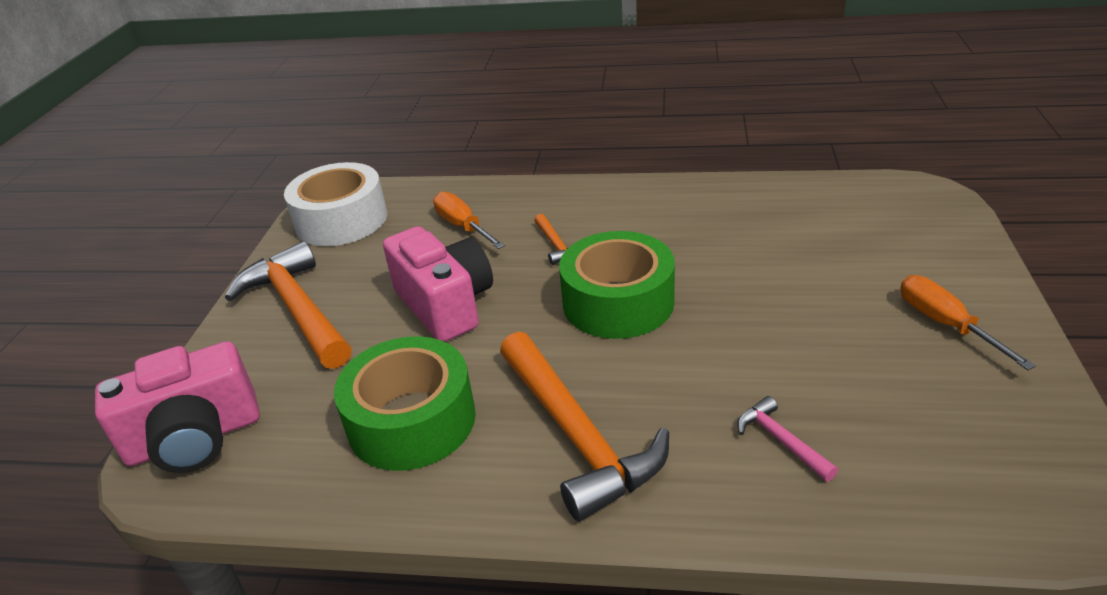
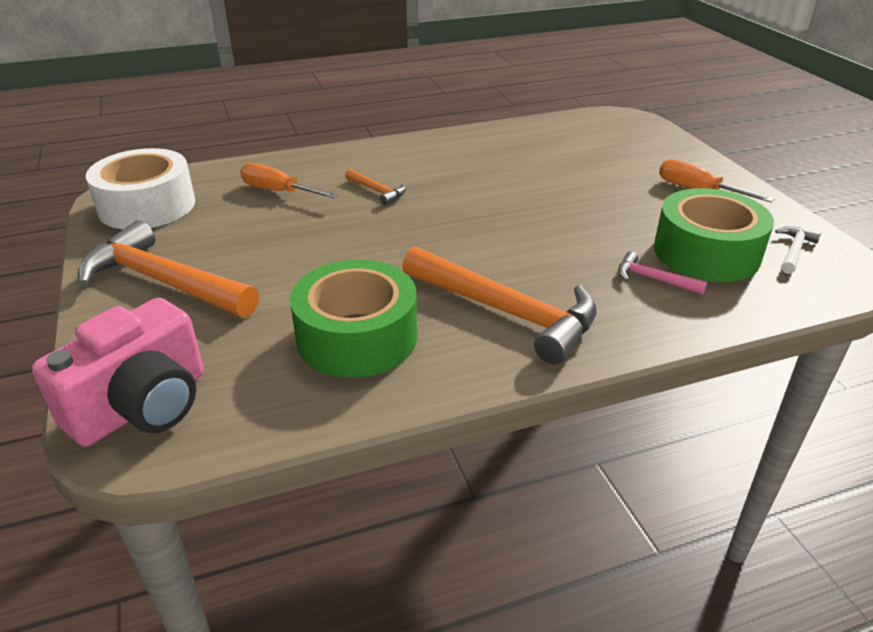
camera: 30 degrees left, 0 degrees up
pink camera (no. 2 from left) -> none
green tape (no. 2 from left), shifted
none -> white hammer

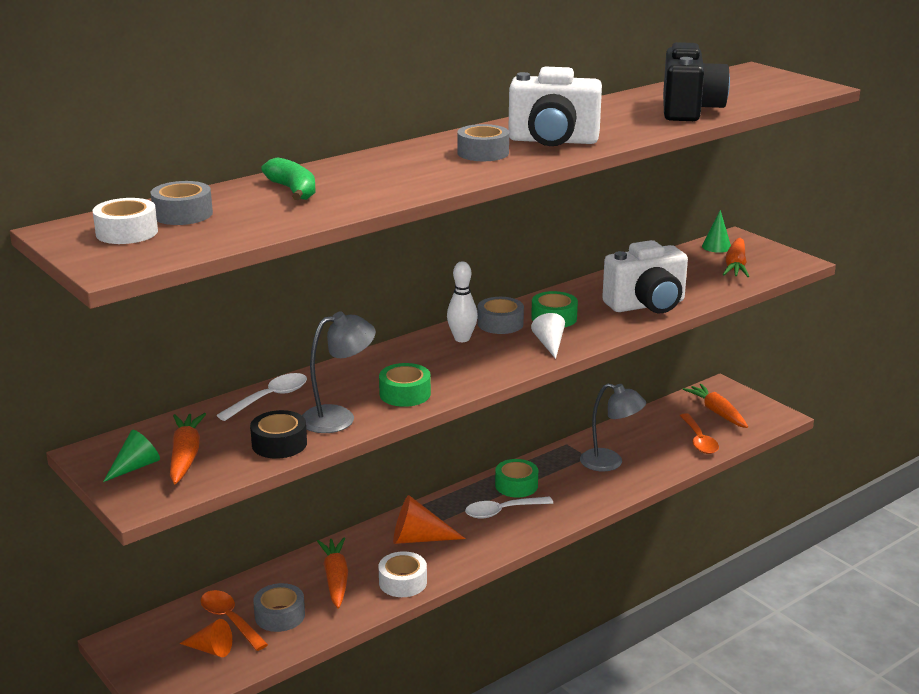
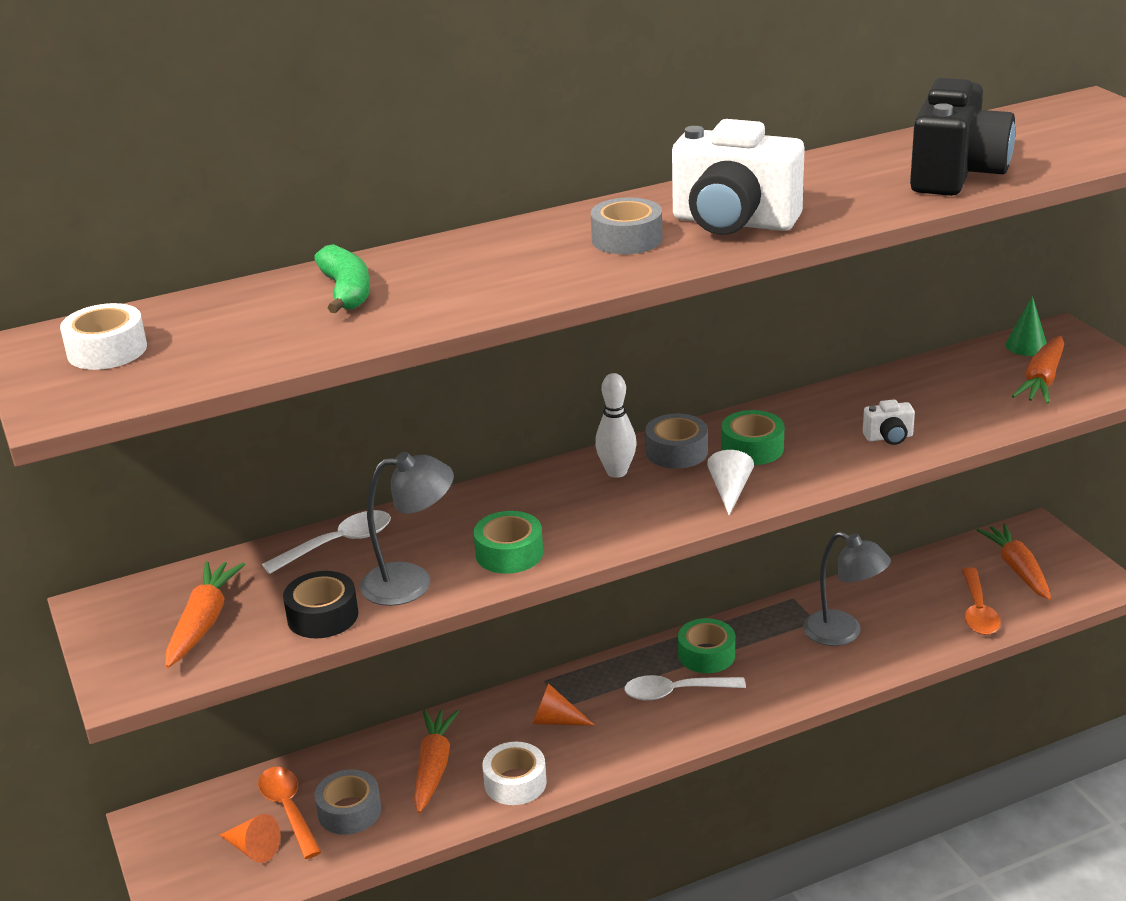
camera: 15 degrees right, 5 degrees up
grey tape (no. 1 from left) -> none
white camera (no. 2 from left), x0.43
green cone (no. 1 from left) -> none
orange cone (no. 2 from left), x0.66

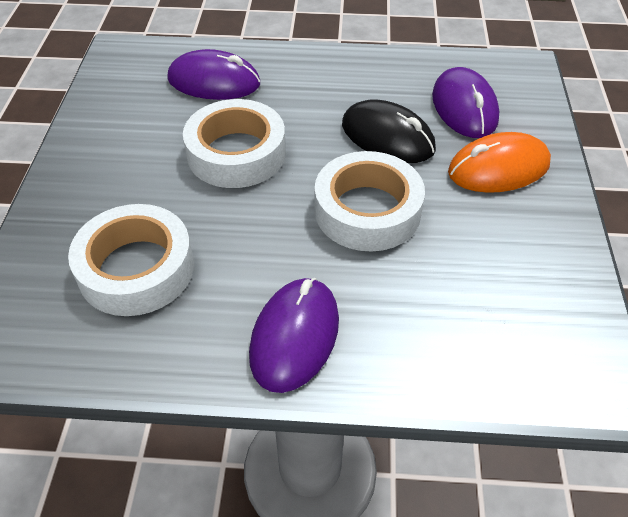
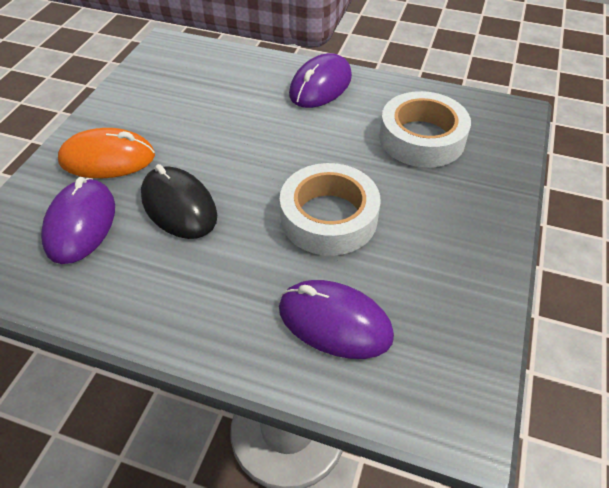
camera: 165 degrees left, 0 degrees up
white tape (no. 3 from left) -> none

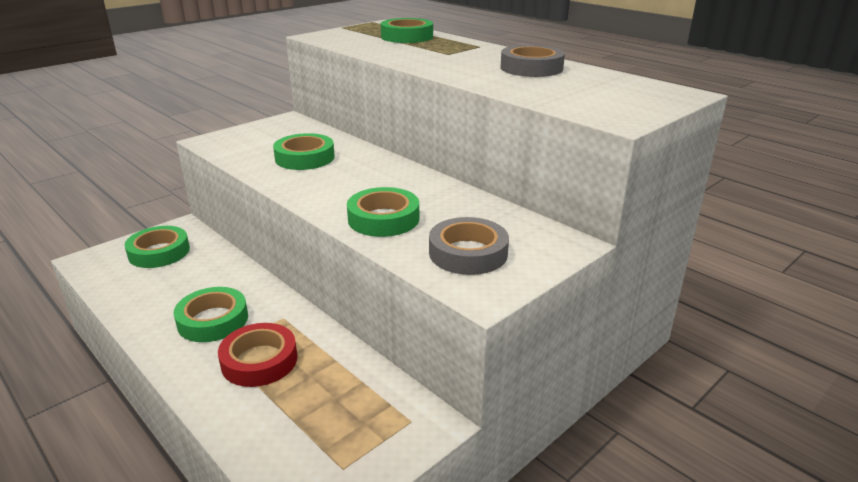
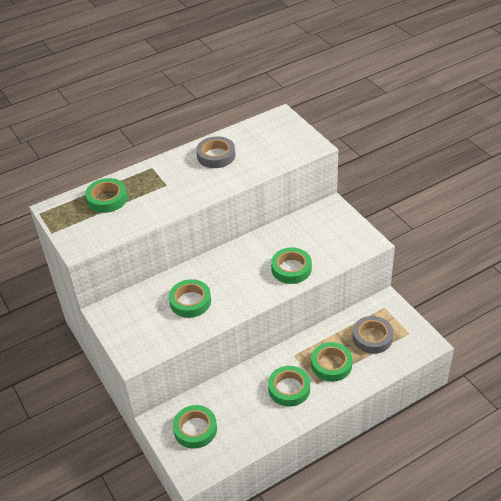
camera: 75 degrees left, 15 degrees up
grey tape (no. 1 from left in the first image) -> grey tape (no. 2 from left), shifted
red tape -> green tape (no. 6 from left)

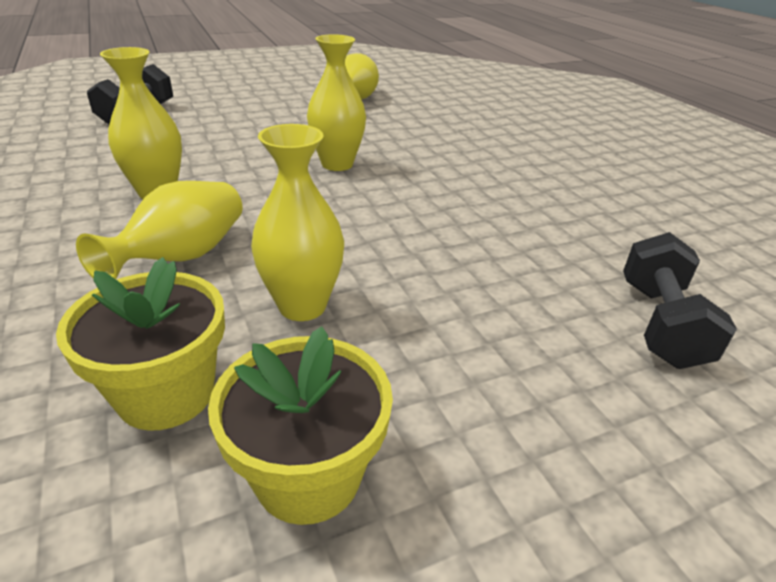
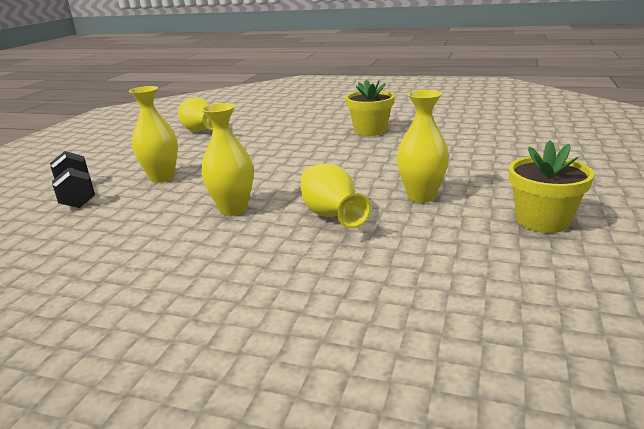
camera: 45 degrees left, 10 degrees down
yellow vase (no. 4 from left in the first image) -> yellow vase (no. 1 from left), shifted
black dumbbell (no. 2 from left) -> none
yellow flower pot (no. 1 from left), shifted

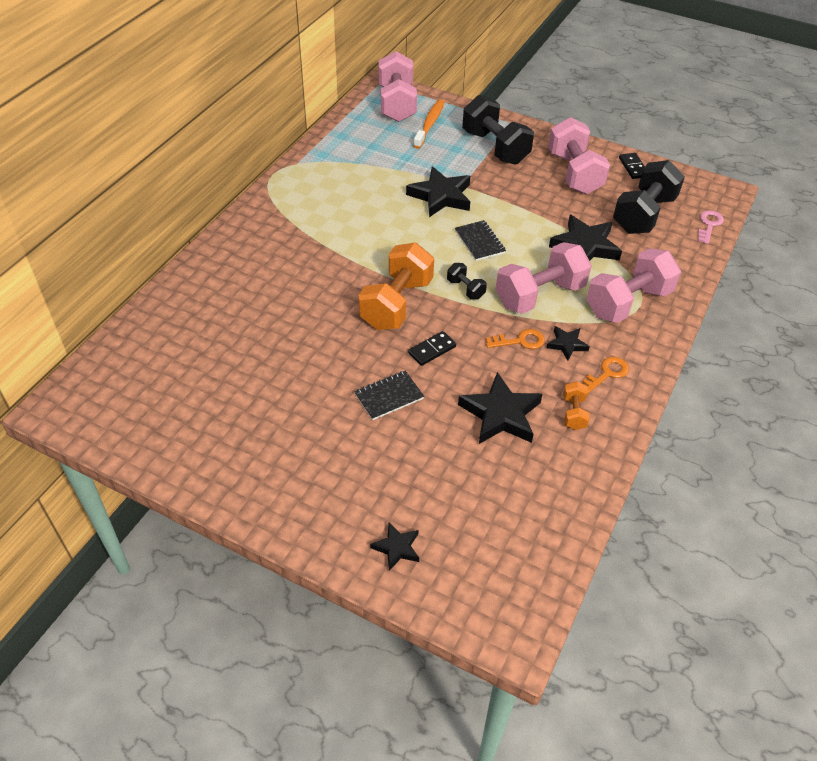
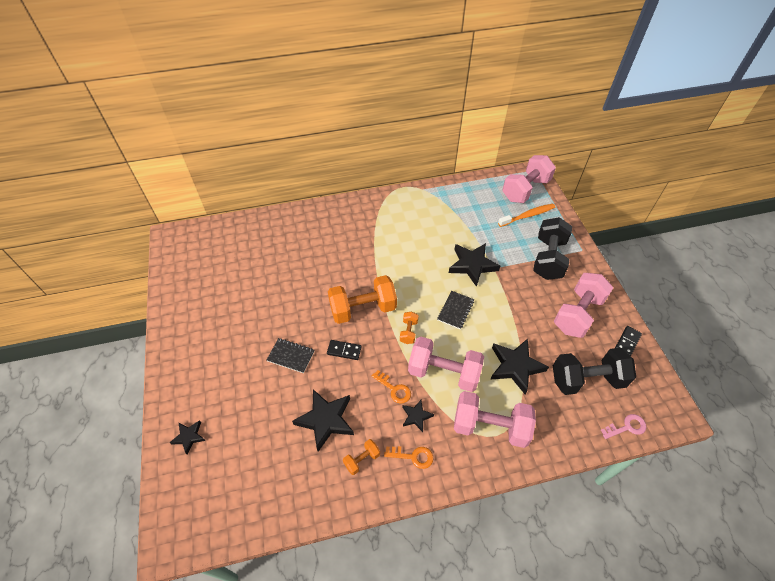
camera: 50 degrees right, 5 degrees up
black dumbbell (no. 1 from left) -> orange dumbbell (no. 3 from left)

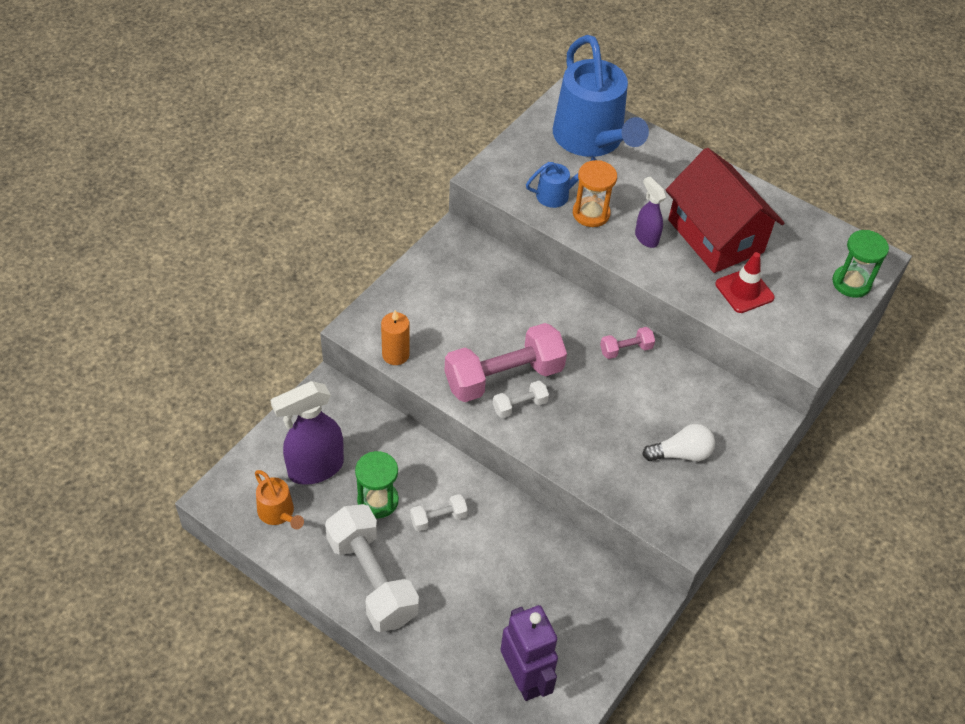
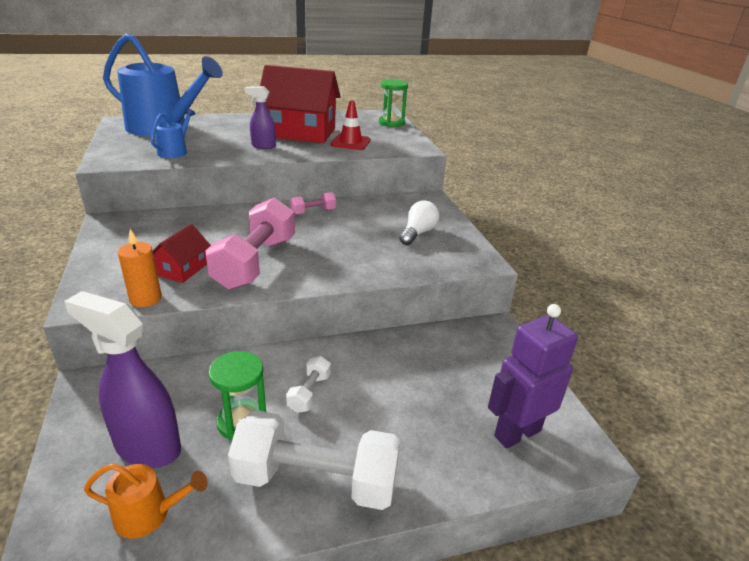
camera: 50 degrees left, 20 degrees down
orange hourglass -> none
pink dumbbell (no. 2 from left), 45 degrees clockwise
white dumbbell (no. 3 from left) -> none
purple spray bottle (no. 1 from left), 105 degrees clockwise
purple robot, 45 degrees counterclockwise
none -> red house (no. 1 from left)

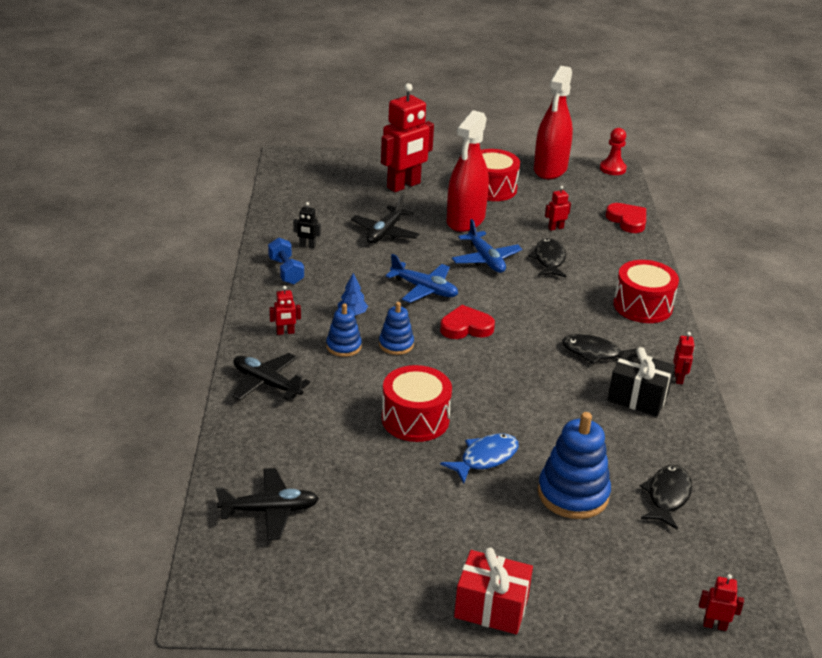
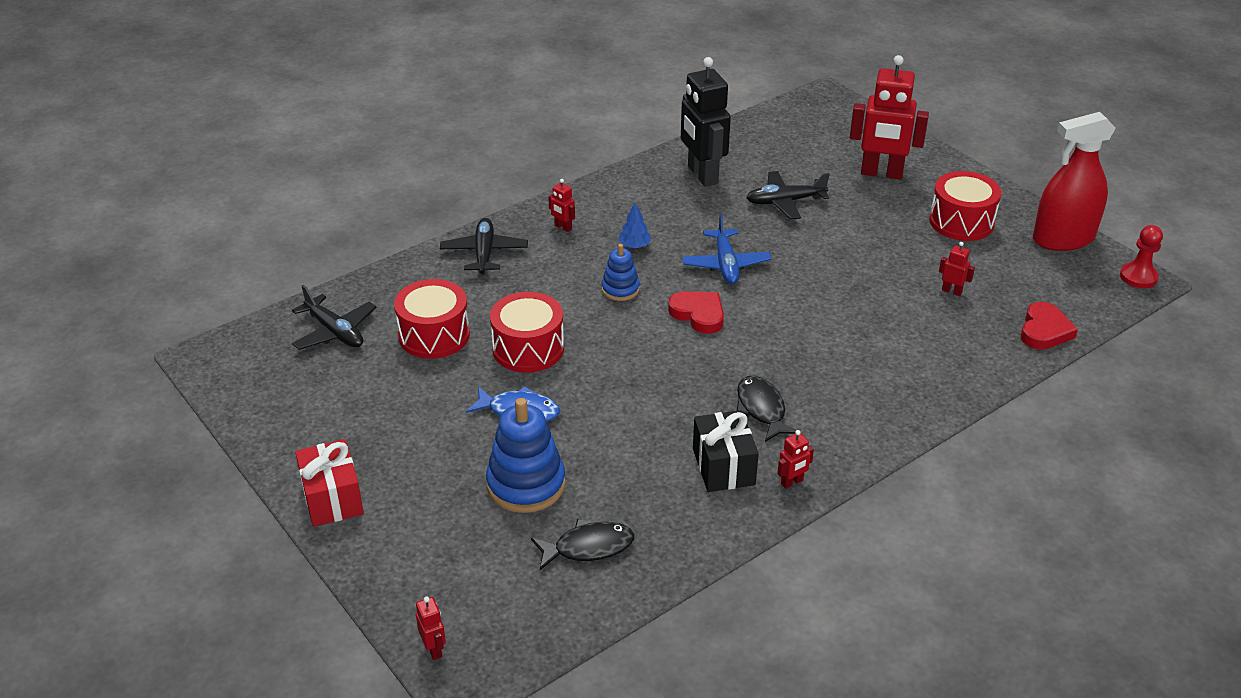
camera: 55 degrees right, 5 degrees up
red spray bottle (no. 1 from left) -> none
black robot, x2.39
blue plane (no. 2 from left) -> none
blue dumbbell -> none
black fish (no. 1 from left) -> none
red drum (no. 3 from left in the first image) -> red drum (no. 1 from left), shifted
blue stacking toy (no. 1 from left) -> none

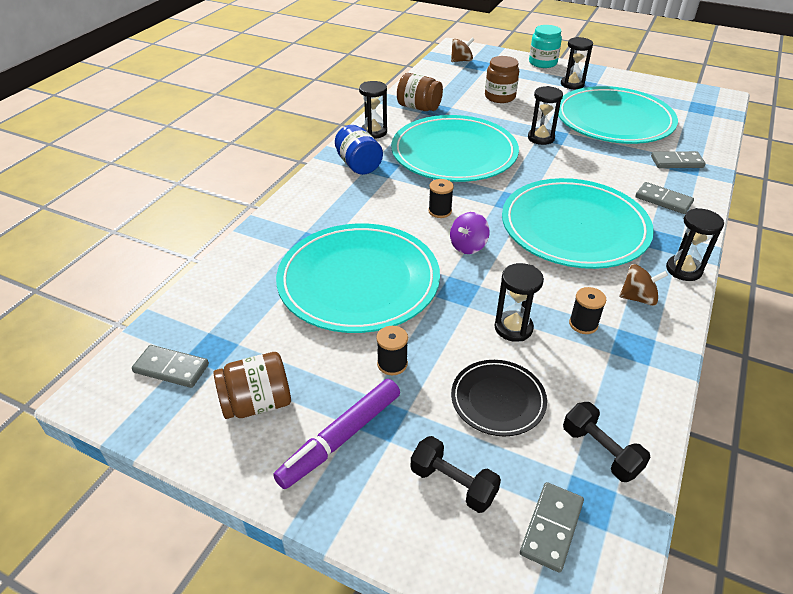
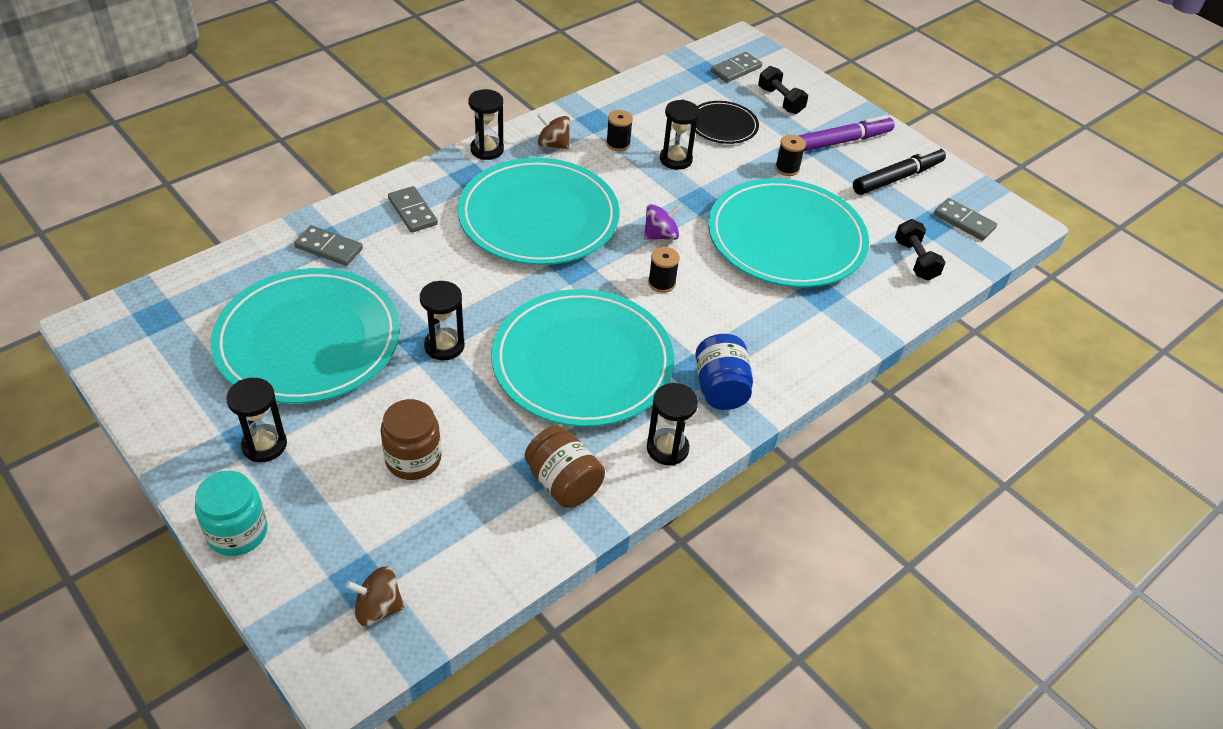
camera: 160 degrees left, 5 degrees up
brown jar (no. 1 from left) -> black marker
black dumbbell (no. 2 from left), shifted

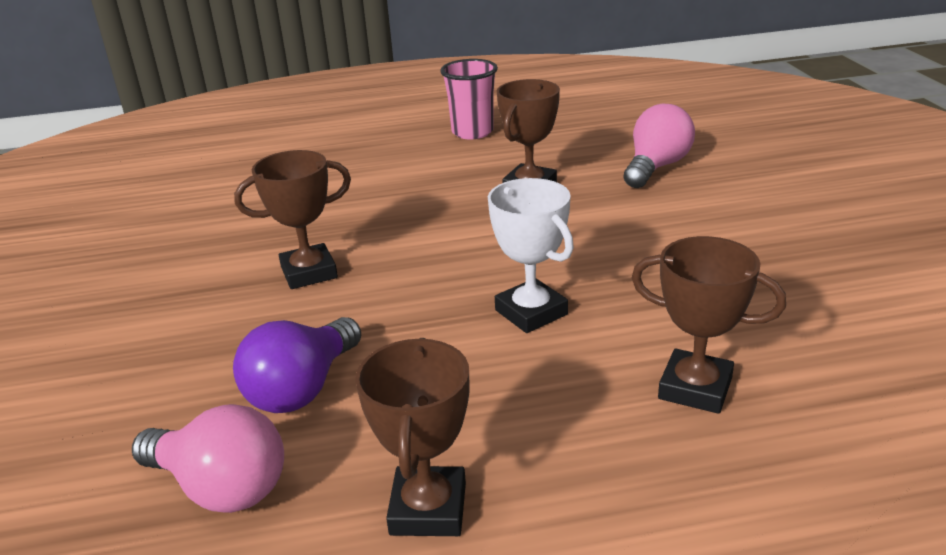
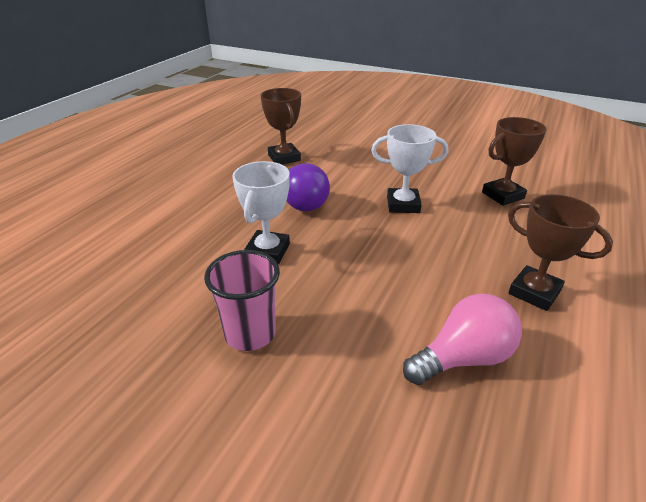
camera: 55 degrees left, 5 degrees up
pink cup, shifted
pink light bulb (no. 2 from left) -> none
brown trophy (no. 1 from left) -> white trophy (no. 1 from left)
purple light bulb, shifted

